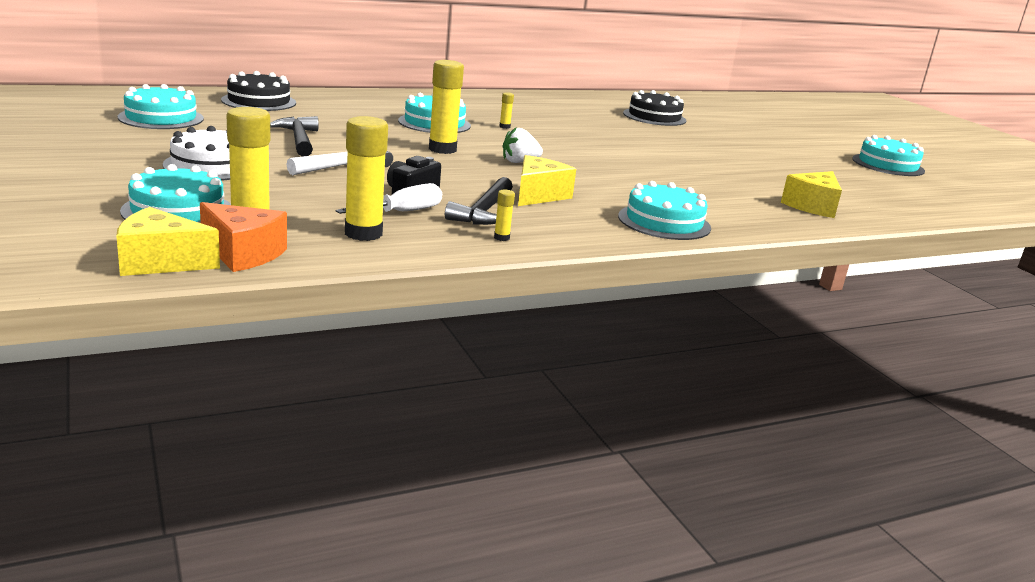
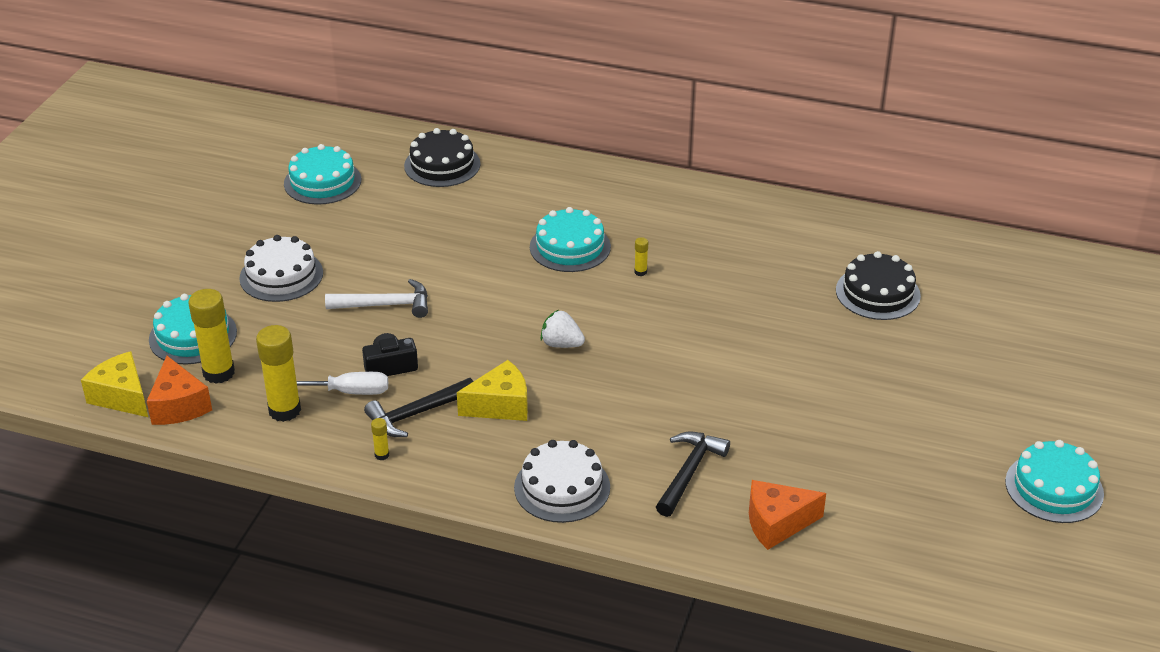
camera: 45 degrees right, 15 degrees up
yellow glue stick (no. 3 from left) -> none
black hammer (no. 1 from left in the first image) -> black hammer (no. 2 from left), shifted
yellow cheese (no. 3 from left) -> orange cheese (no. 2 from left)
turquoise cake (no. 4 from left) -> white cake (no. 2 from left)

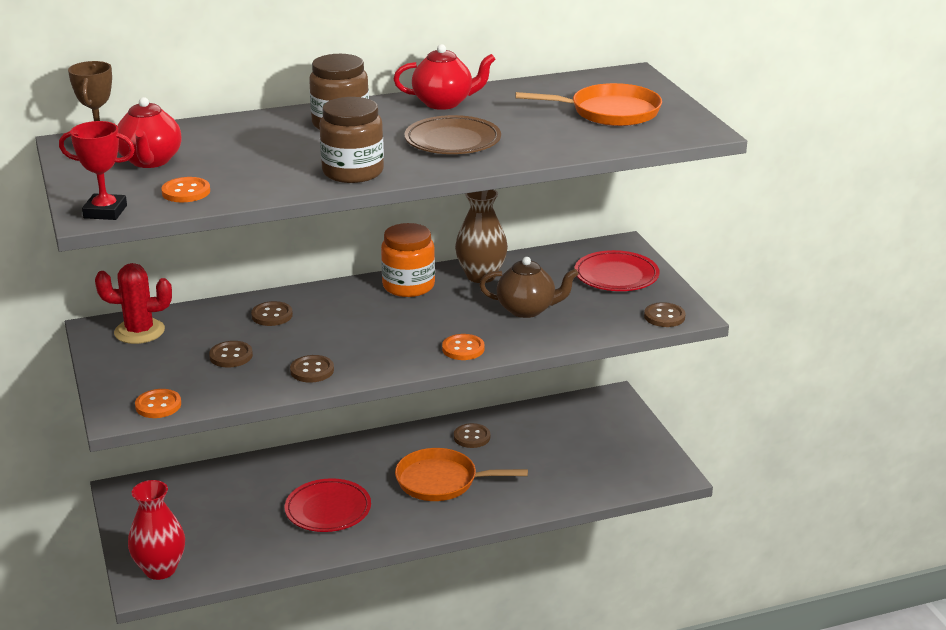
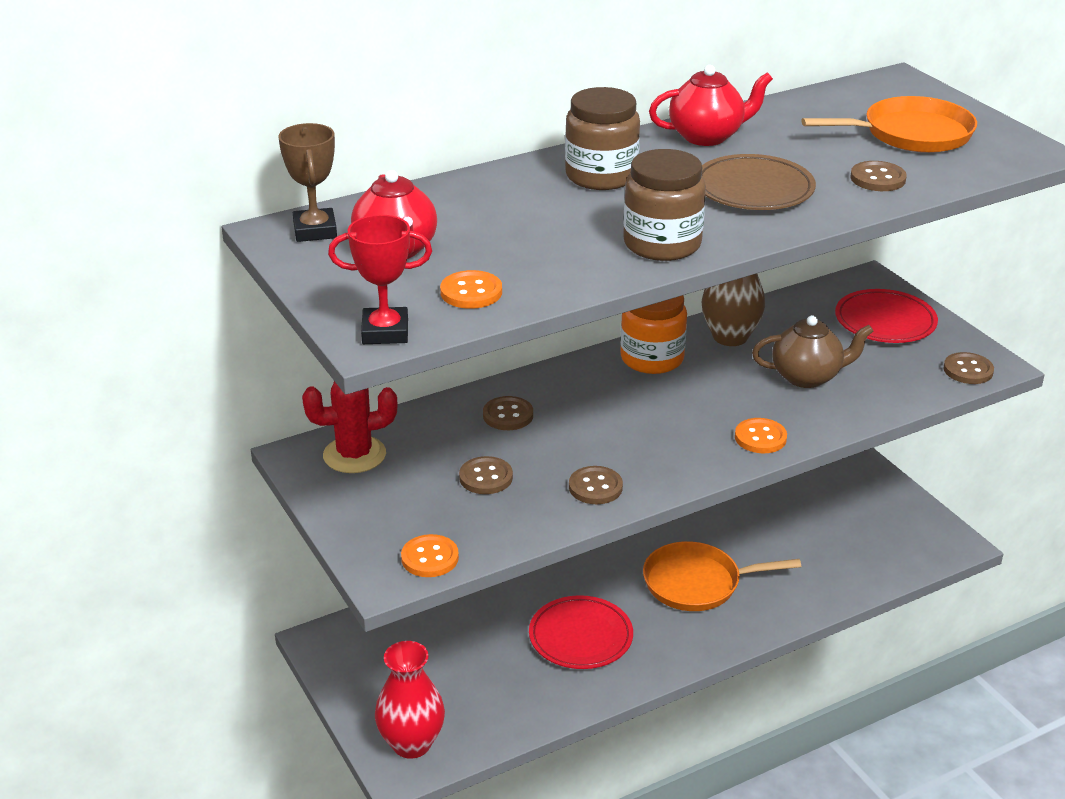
camera: 10 degrees left, 5 degrees up
brown button (no. 4 from left), shifted

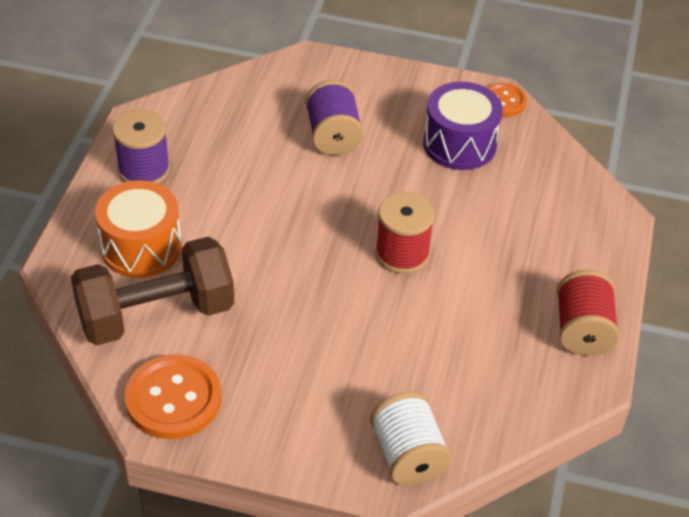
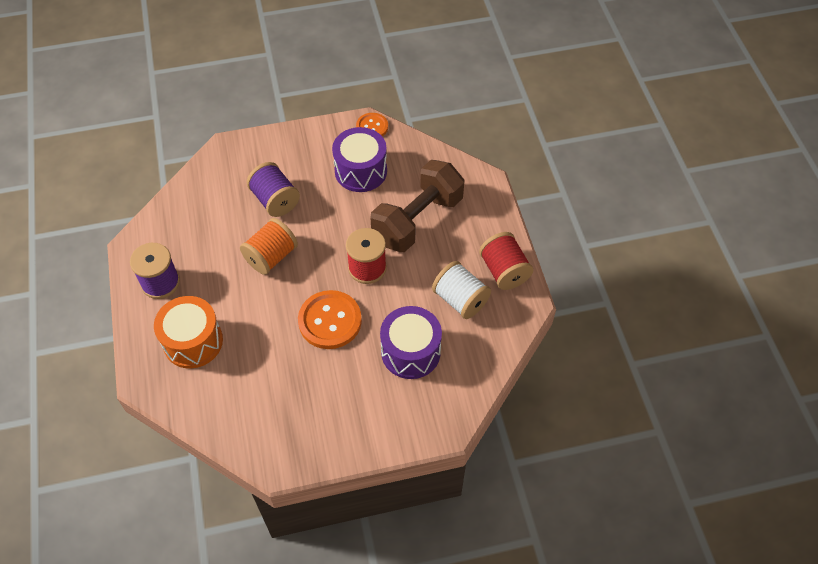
camera: 25 degrees left, 10 degrees up
brown dumbbell, shifted
orange button (no. 1 from left), shifted
white spool, shifted
none -> orange spool
none -> purple drum (no. 2 from left)

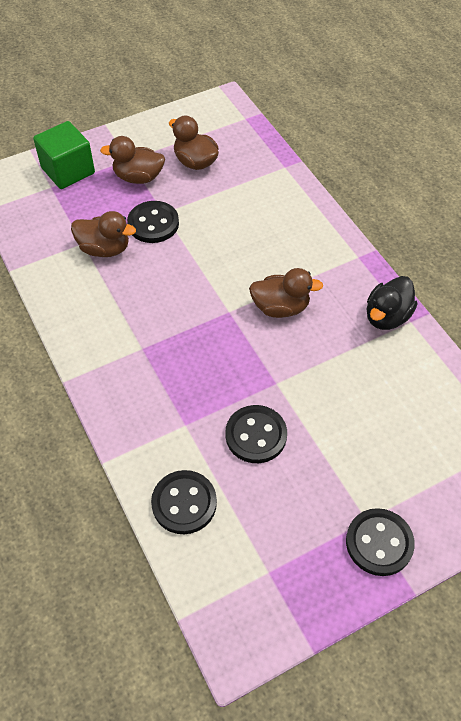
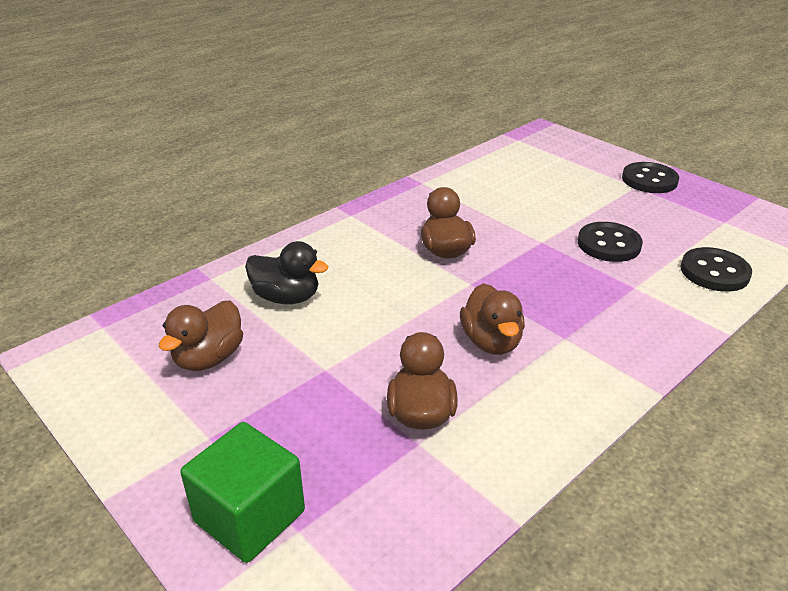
camera: 105 degrees left, 20 degrees down
brown duck (no. 2 from left in the first image) -> brown duck (no. 4 from left), shifted
black button (no. 1 from left) -> none
black duck, shifted

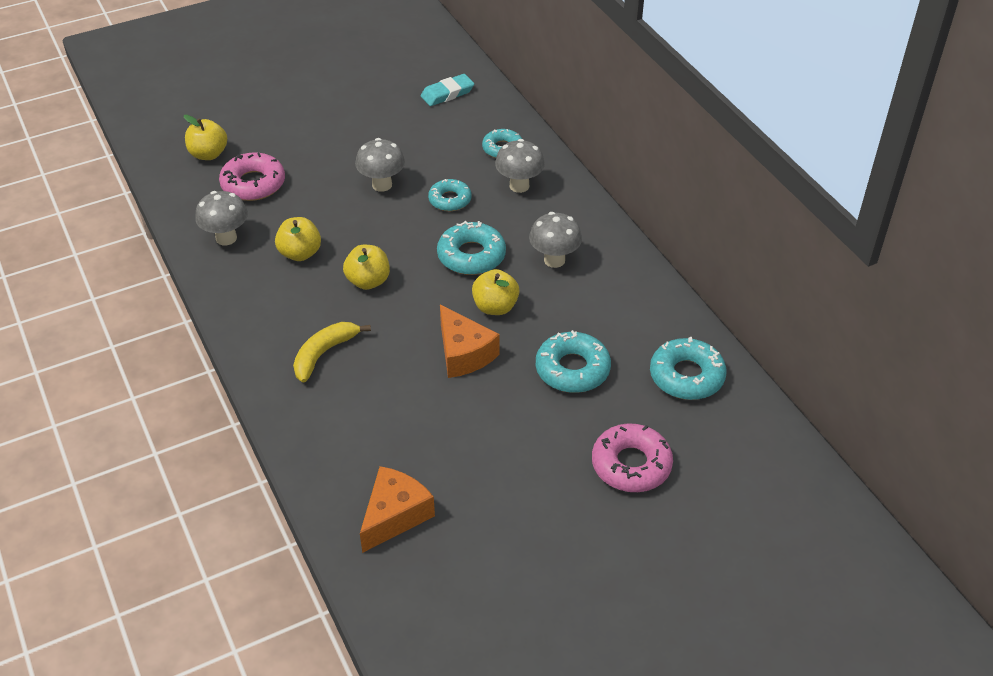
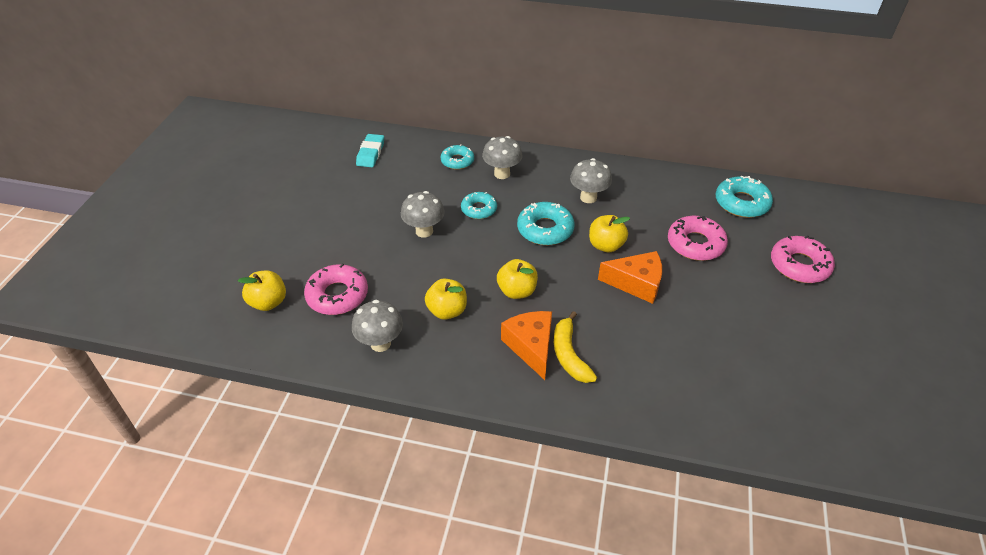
camera: 50 degrees left, 0 degrees up
turquoise donut (no. 4 from left) -> pink donut (no. 2 from left)
orange cheese (no. 1 from left), shifted

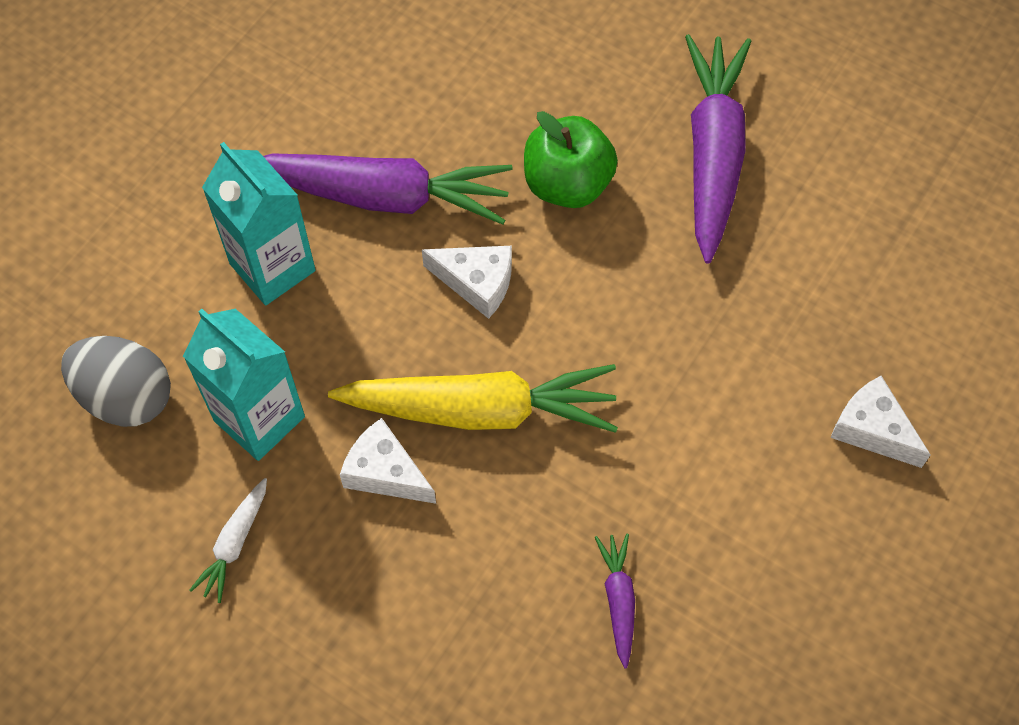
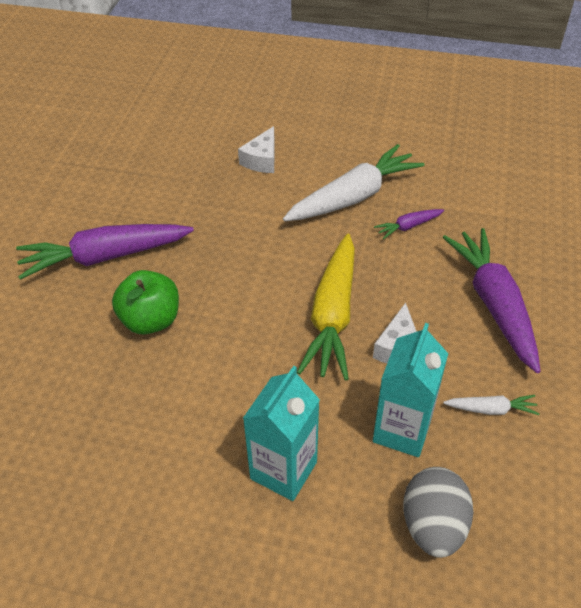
camera: 110 degrees left, 15 degrees down
purple carrot (no. 1 from left in the first image) -> purple carrot (no. 3 from left), shifted
white cheese (no. 2 from left) -> none
yellow carrot, 150 degrees counterclockwise
none -> white carrot (no. 1 from left)

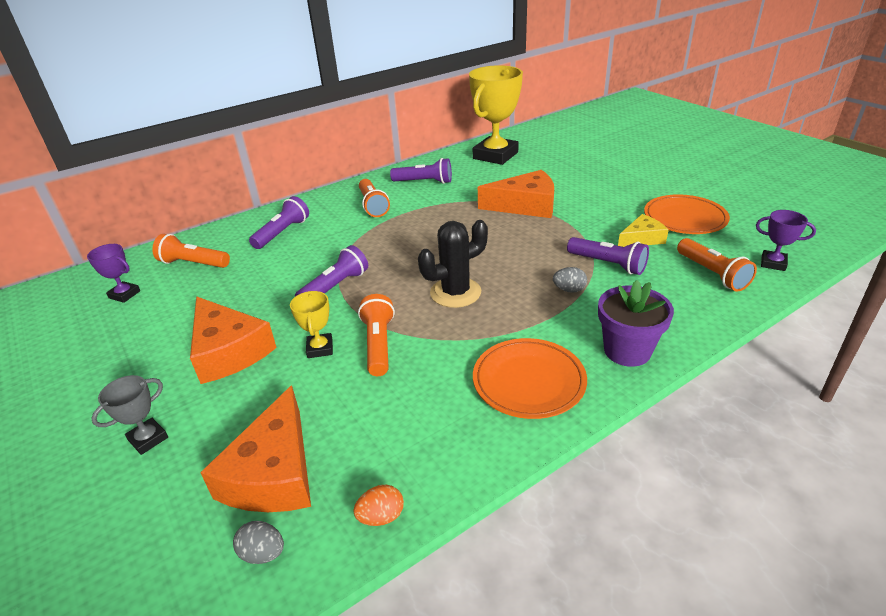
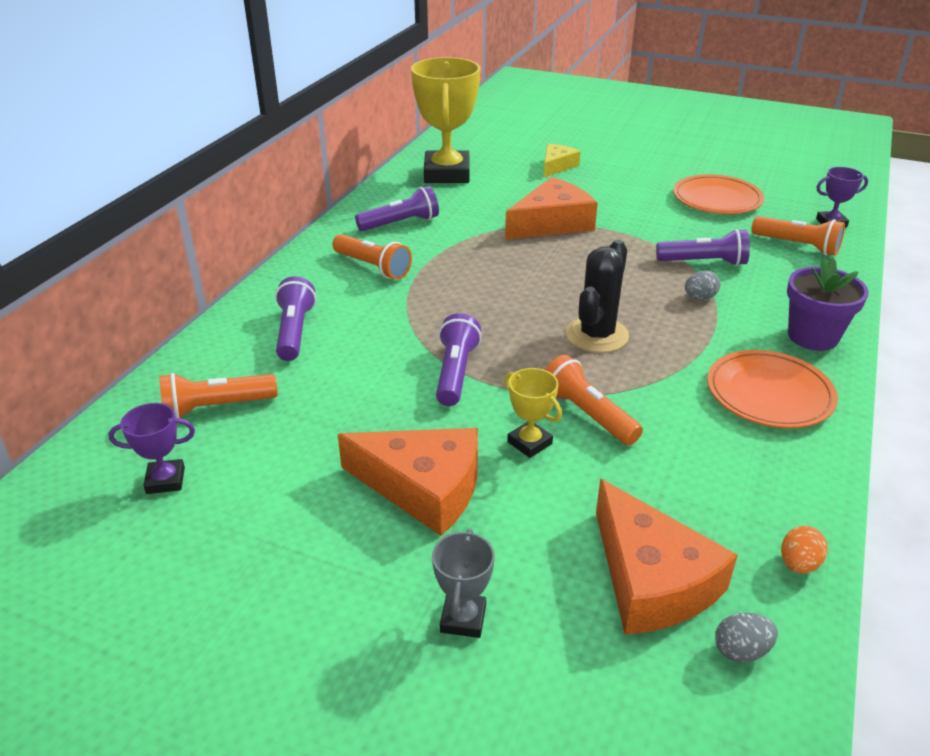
camera: 35 degrees left, 0 degrees up
yellow cheese, shifted

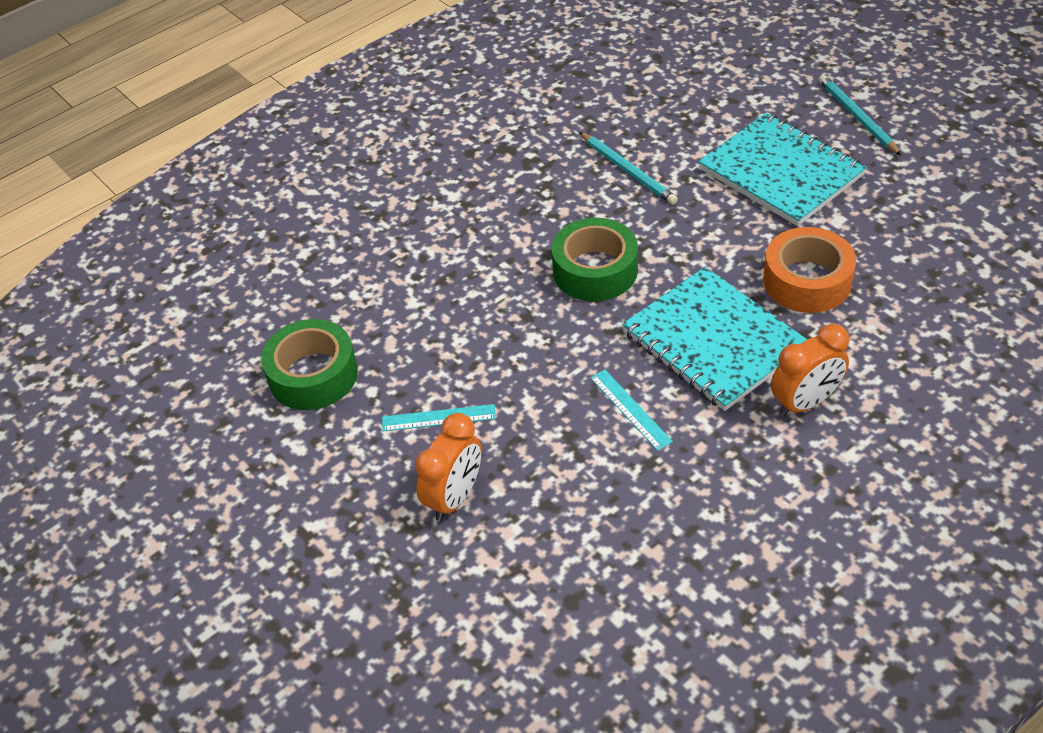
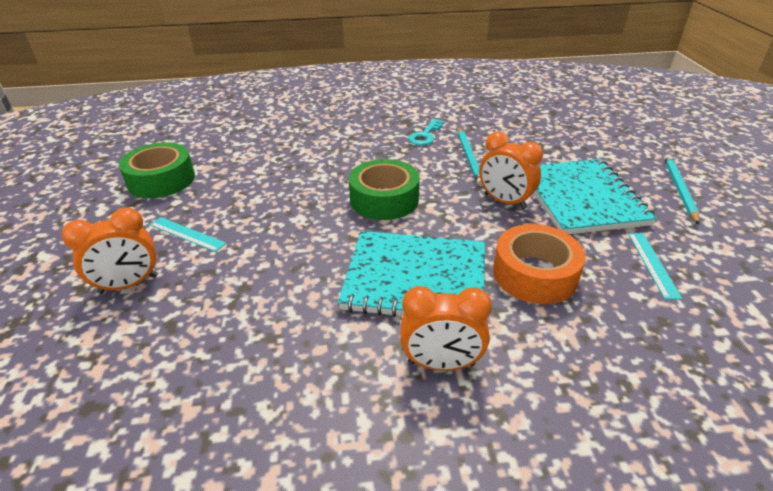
camera: 30 degrees right, 10 degrees down
turquoise notebook (no. 1 from left), 75 degrees counterclockwise
turquoise ruler (no. 2 from left), shifted
none -> turquoise key
none -> orange clock (no. 3 from left)

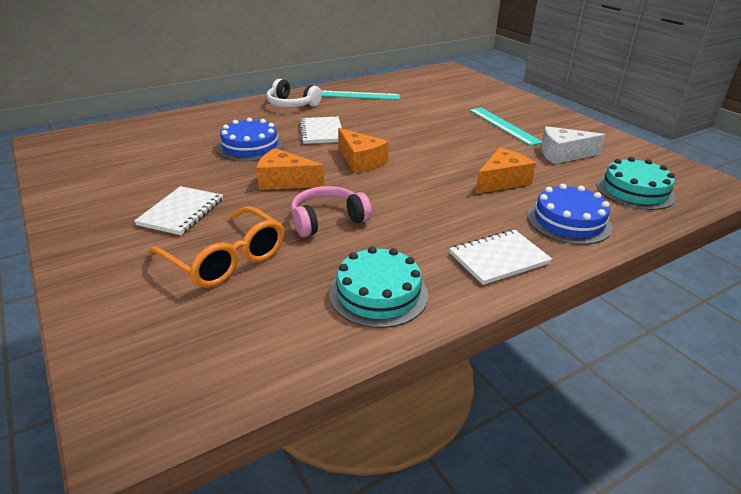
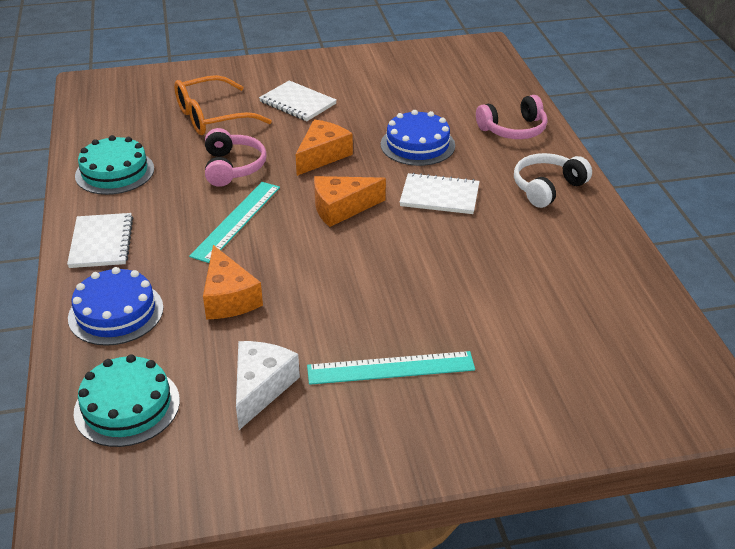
camera: 110 degrees right, 5 degrees up
turquoise ruler (no. 1 from left), shifted
none -> pink headphones (no. 2 from left)

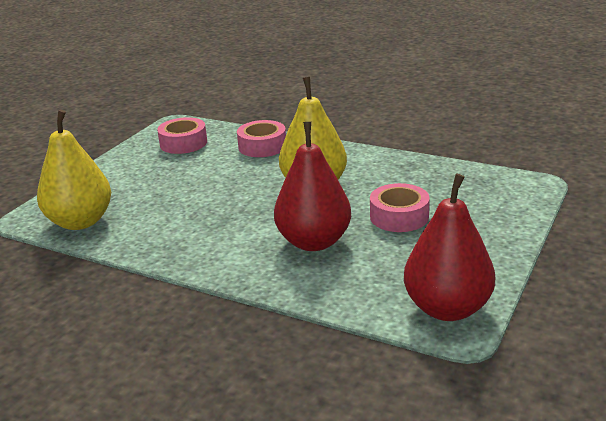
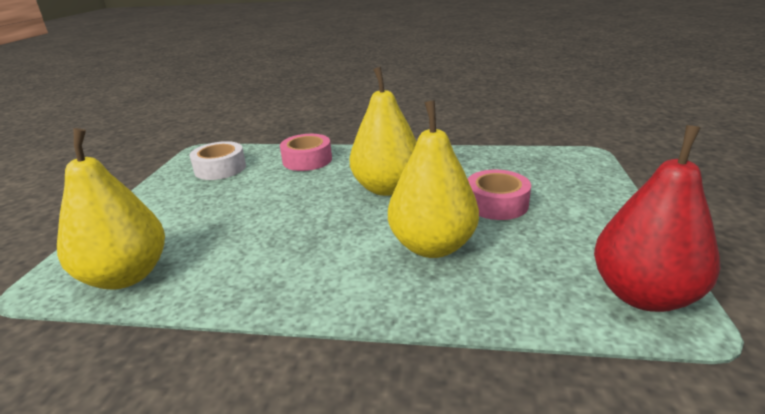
camera: 20 degrees left, 0 degrees up
pink tape (no. 1 from left) -> white tape
red pear (no. 1 from left) -> yellow pear (no. 3 from left)

